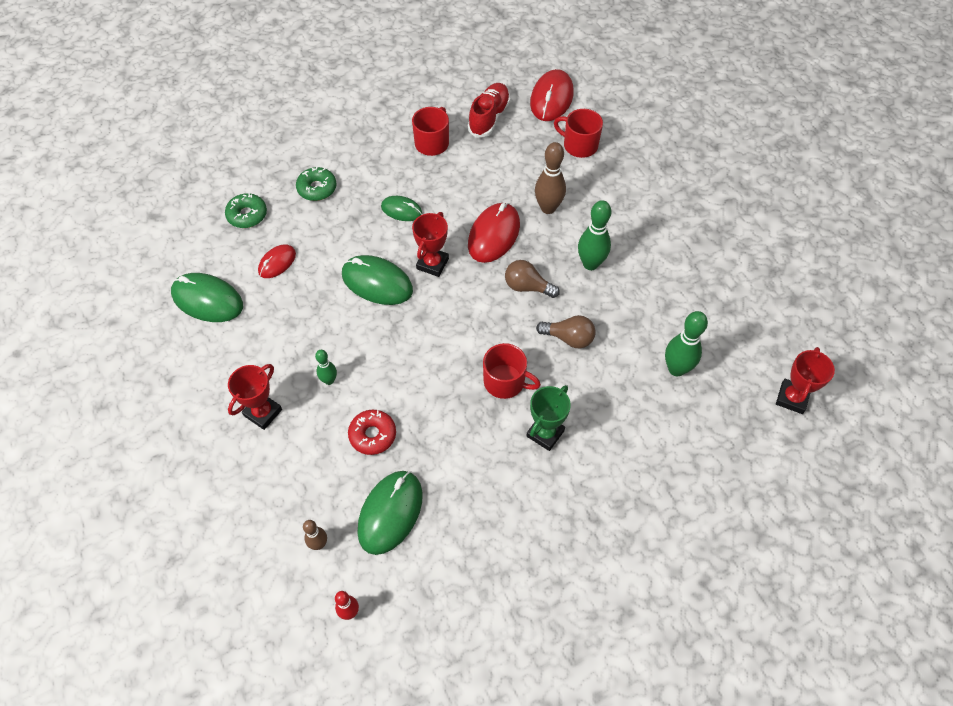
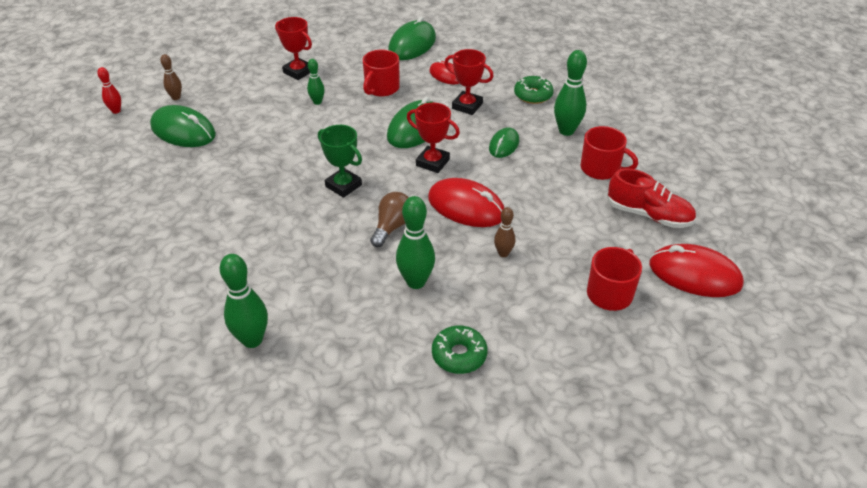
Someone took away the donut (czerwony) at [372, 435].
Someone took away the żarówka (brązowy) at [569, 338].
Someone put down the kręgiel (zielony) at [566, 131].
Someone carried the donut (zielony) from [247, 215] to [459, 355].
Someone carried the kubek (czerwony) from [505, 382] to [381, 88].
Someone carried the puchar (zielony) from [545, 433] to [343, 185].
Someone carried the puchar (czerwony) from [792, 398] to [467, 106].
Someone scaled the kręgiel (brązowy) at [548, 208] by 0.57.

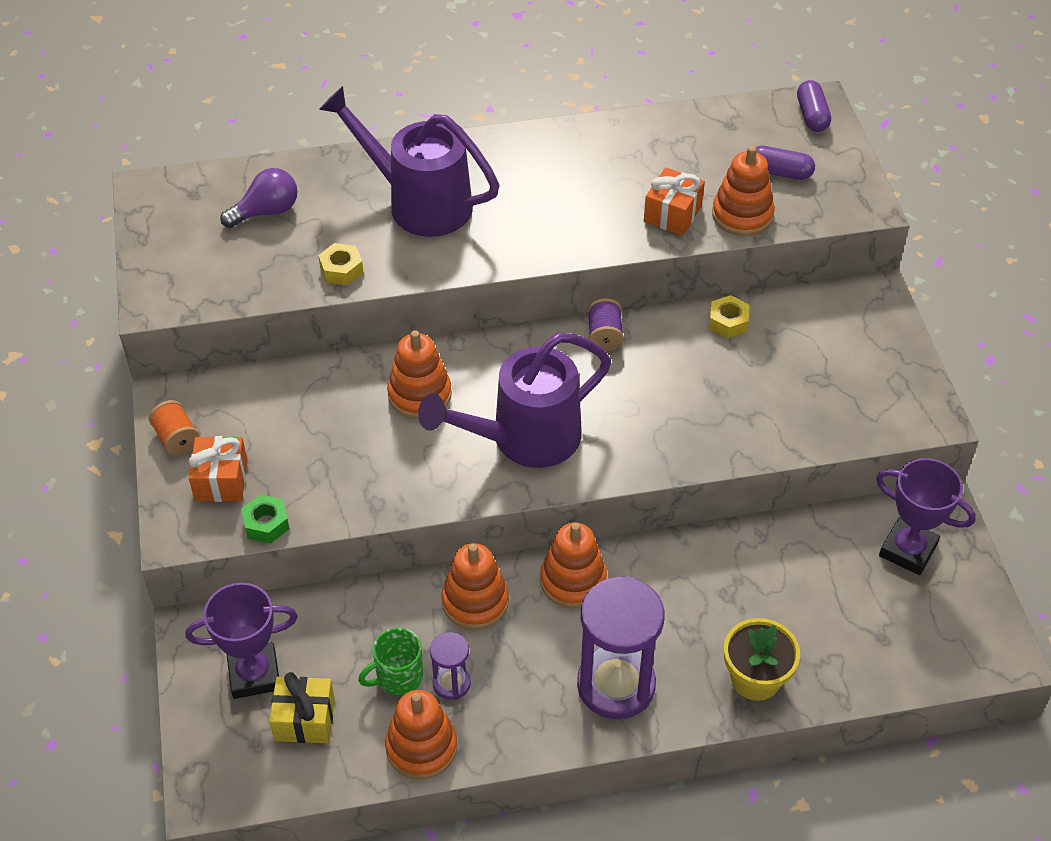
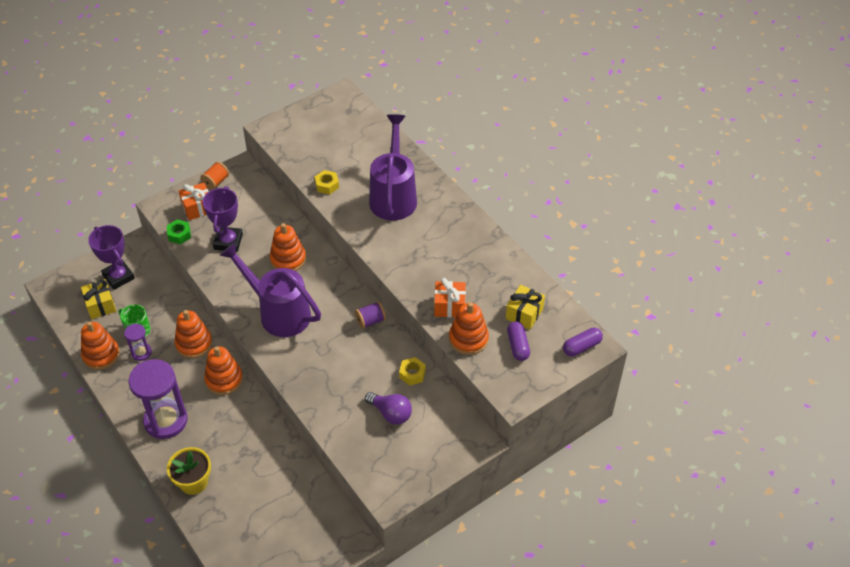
Someone put down the prezent (żółty) at [524, 314].
Someone carried the żarówka (fioletowy) from [266, 212] to [391, 413].
Someone carried the puchar (fioletowy) from [908, 550] to [228, 242].

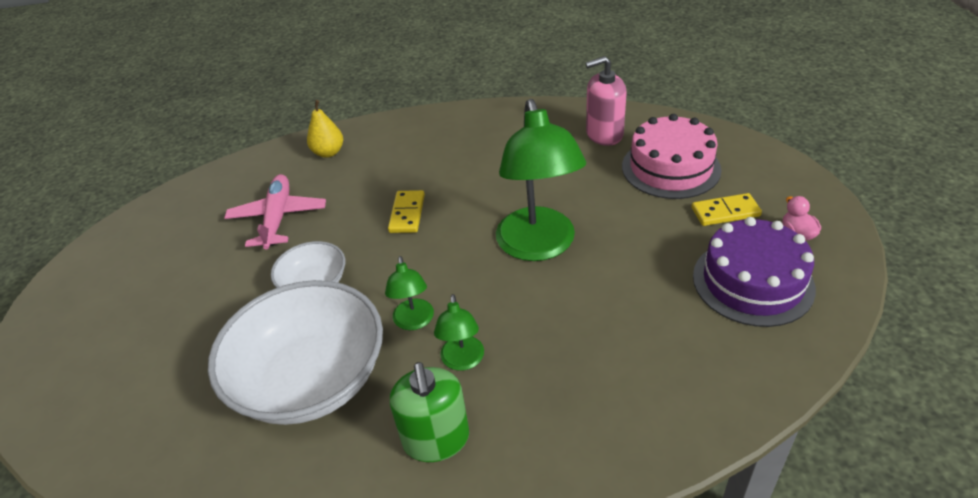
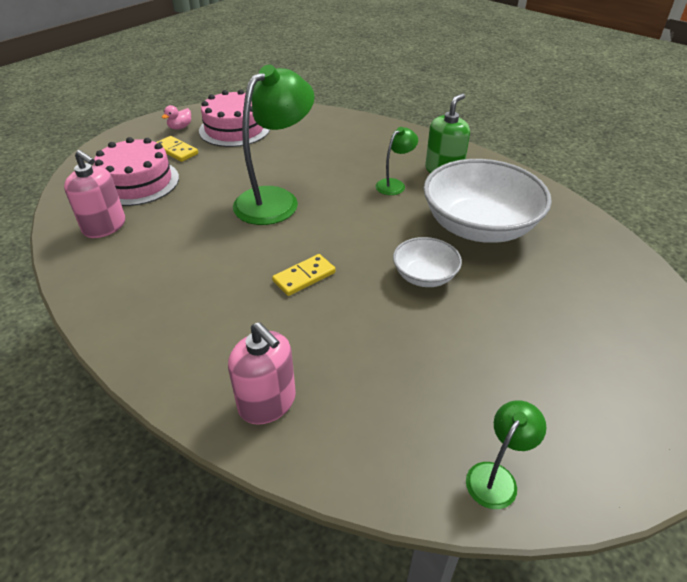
Someone took away the samolot (różowy) at [278, 218].
Someone carried the lampka (zielony) from [414, 322] to [496, 476].
Someone swapped the gruszka (żółty) at [328, 152] for the dozownik mydła (różowy) at [267, 402].
Someone repainted the tort (fioletowy) at [752, 282], which became the tort (różowy) at [235, 129].

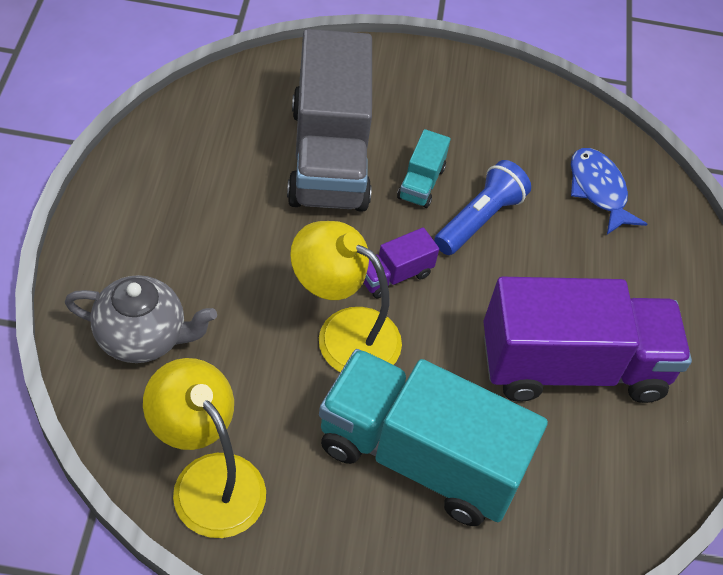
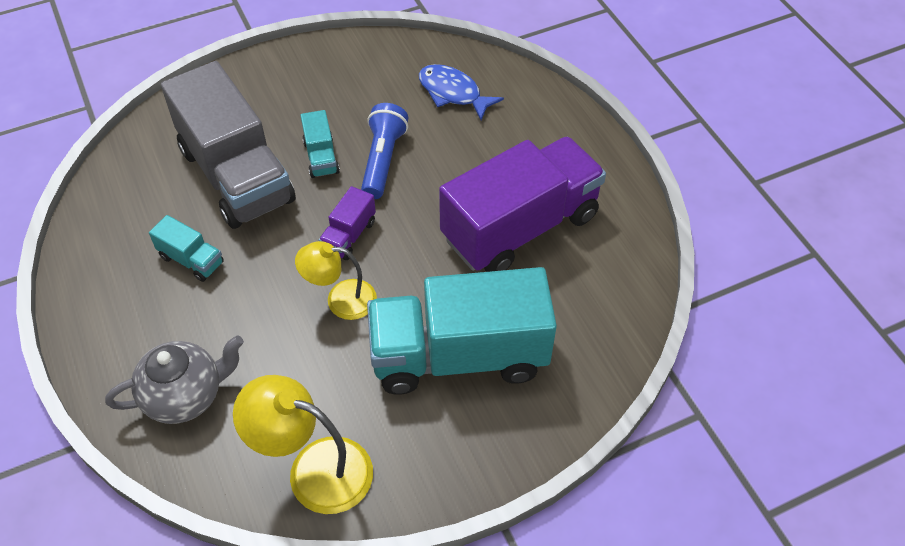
Someone put down the ciężarówka (turkusowy) at [191, 260].
Someone scaled the lampka (żółty) at [343, 333] by 0.67.

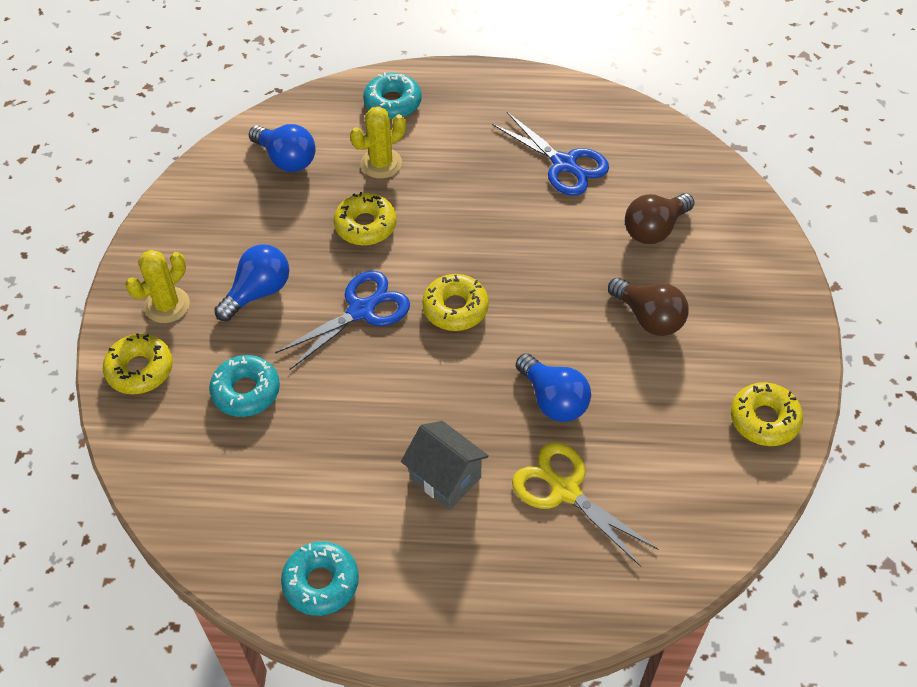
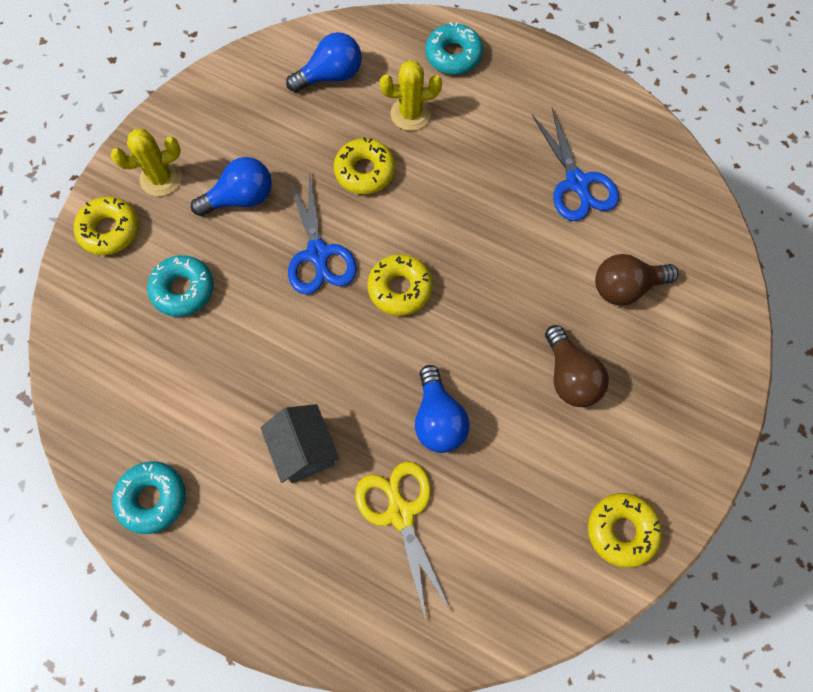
Someone rotated the żarówka (niebieski) at [286, 159] by 90 degrees counterclockwise.
Someone rotated the nożyczki (niebieski) at [362, 310] by 90 degrees clockwise.

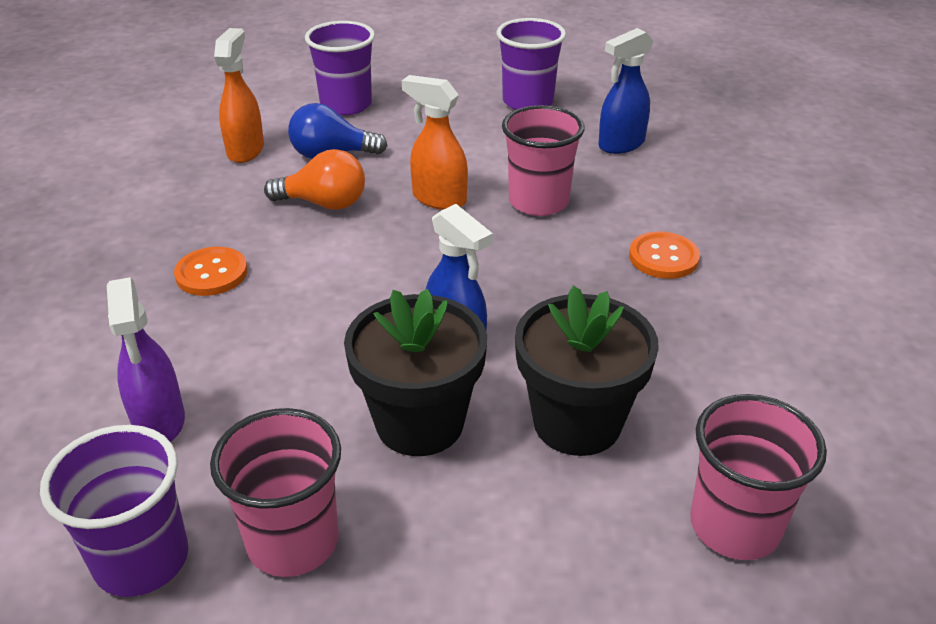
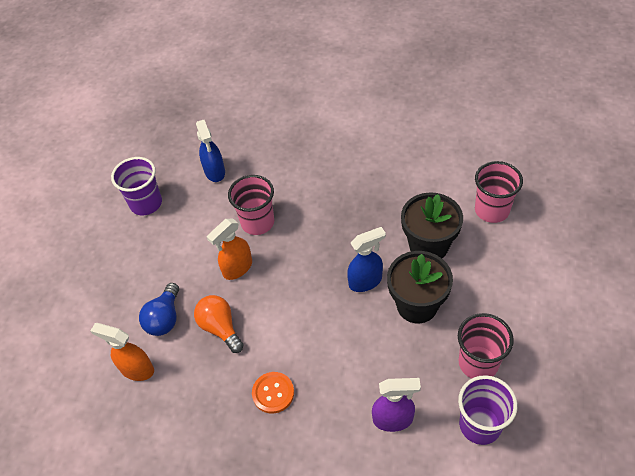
Someone took away the szklanka (fioletowy) at [346, 105].
Someone took away the guzik (pomarańczowy) at [663, 257].
Someone rotated the żarówka (pomarańczowy) at [324, 203] by 60 degrees counterclockwise.

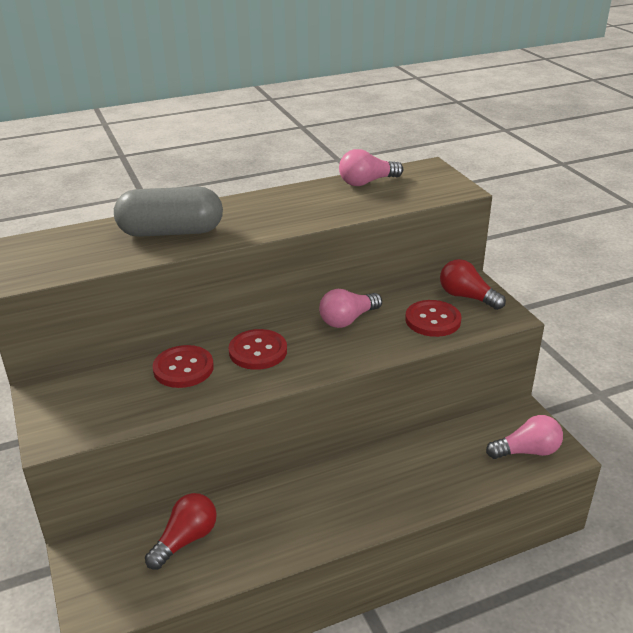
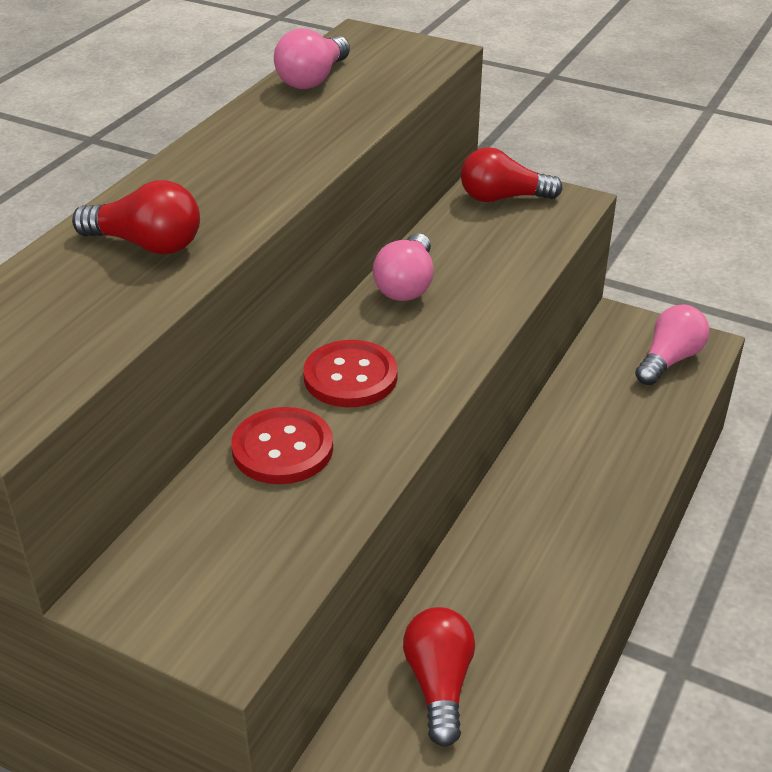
Someone took away the guzik (czerwony) at [433, 320].
Someone swapped the kapsułka (szary) at [171, 232] for the żarówka (czerwony) at [146, 244].

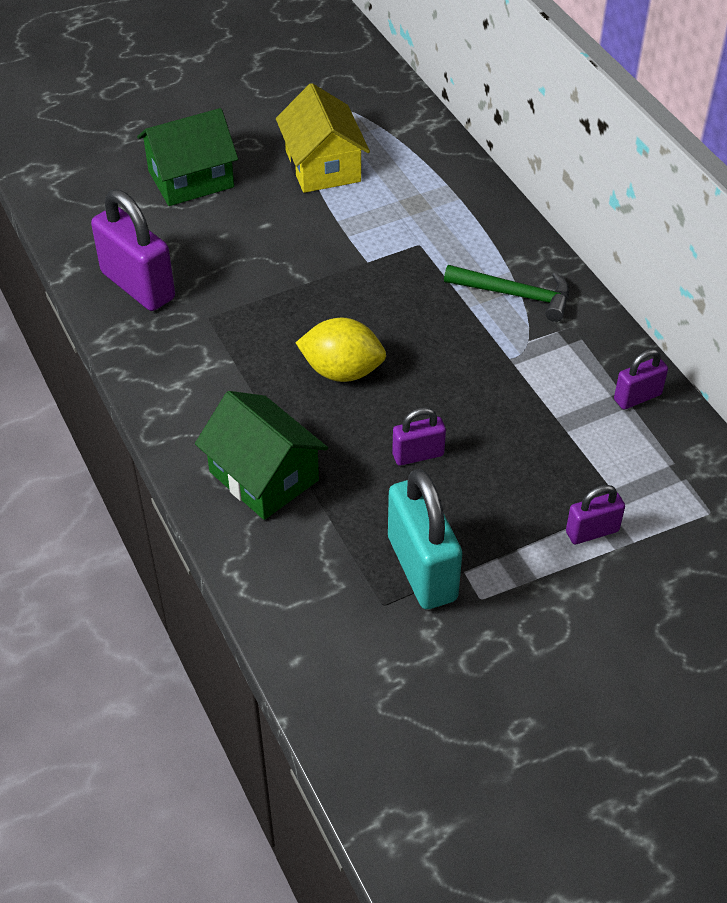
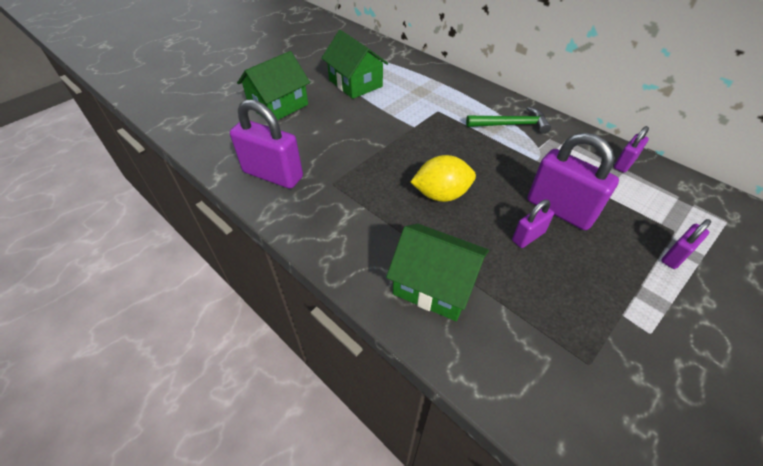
Someone took away the kłódka (turkusowy) at [422, 568].
Someone put down the kłódka (fioletowy) at [560, 210].
Someone repainted the domek (żółty) at [322, 166], which became the domek (zielony) at [355, 83].

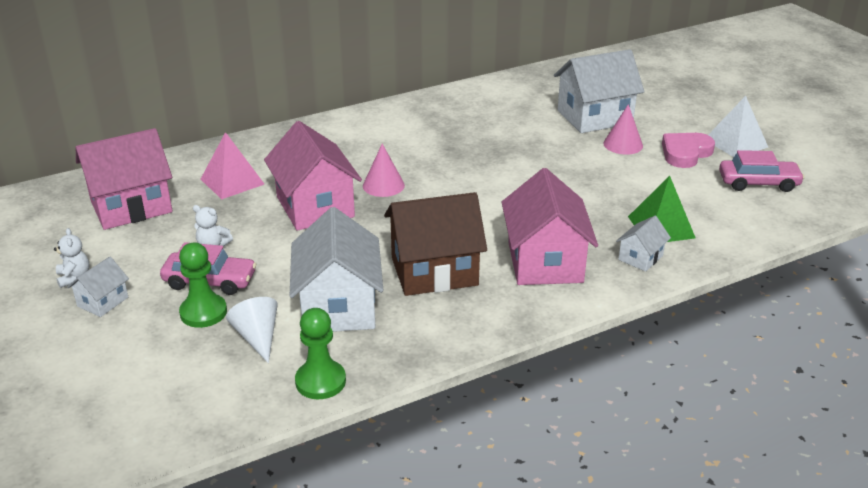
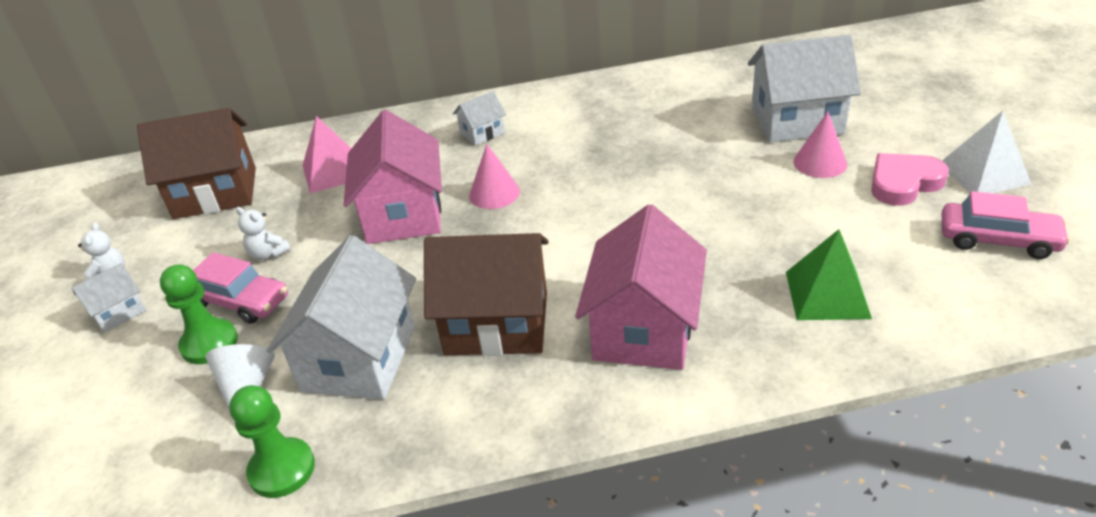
Someone carried the domek (biały) from [640, 258] to [482, 133].
Someone repainted the domek (różowy) at [131, 206], which became the domek (brązowy) at [215, 193].

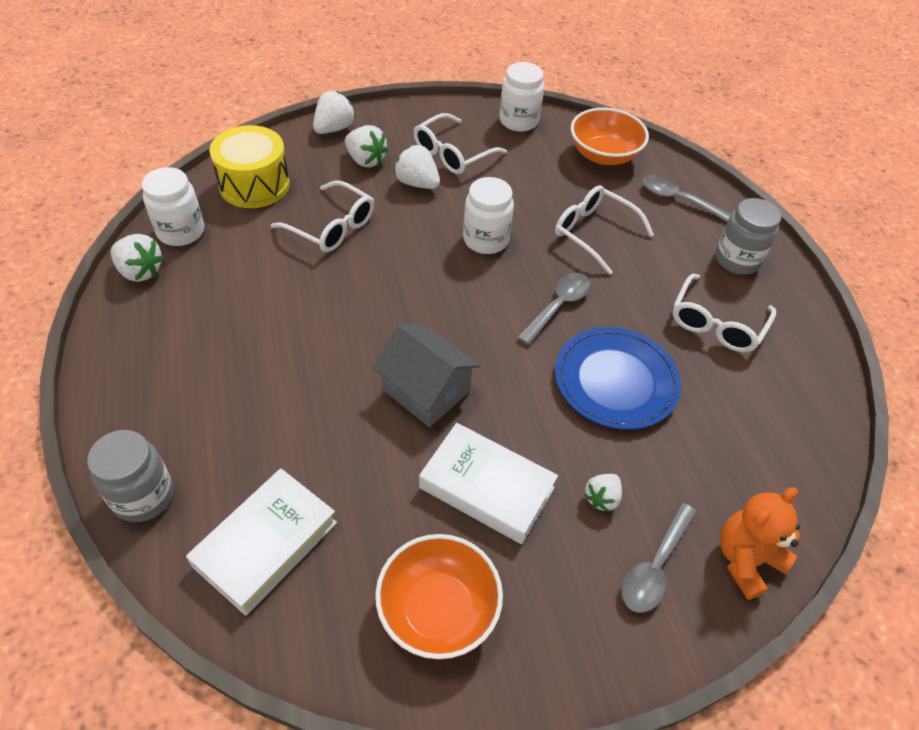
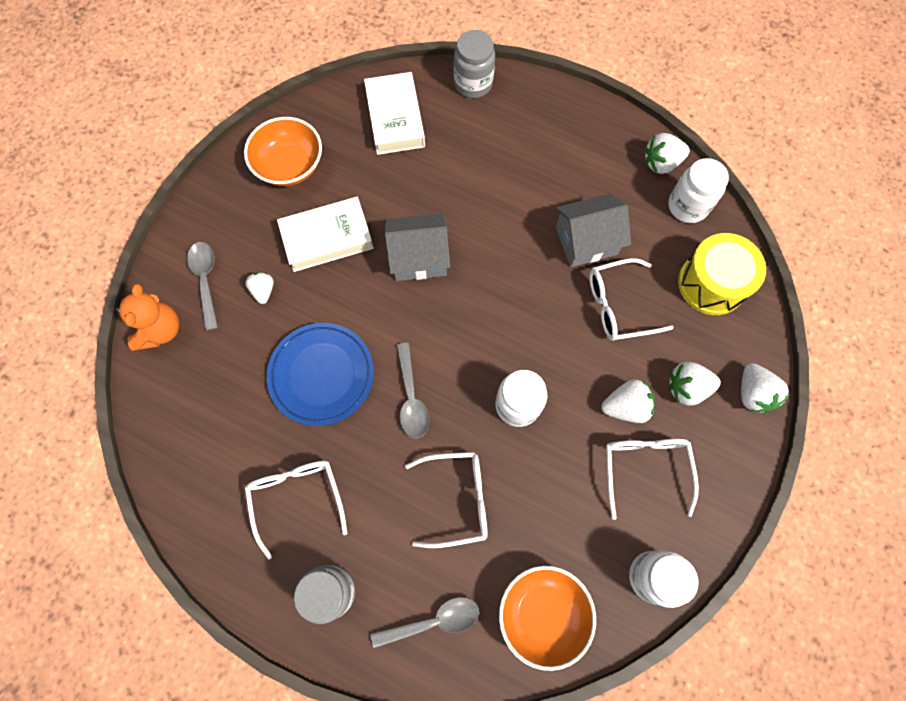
Someone put down the domek (szary) at [586, 240].

